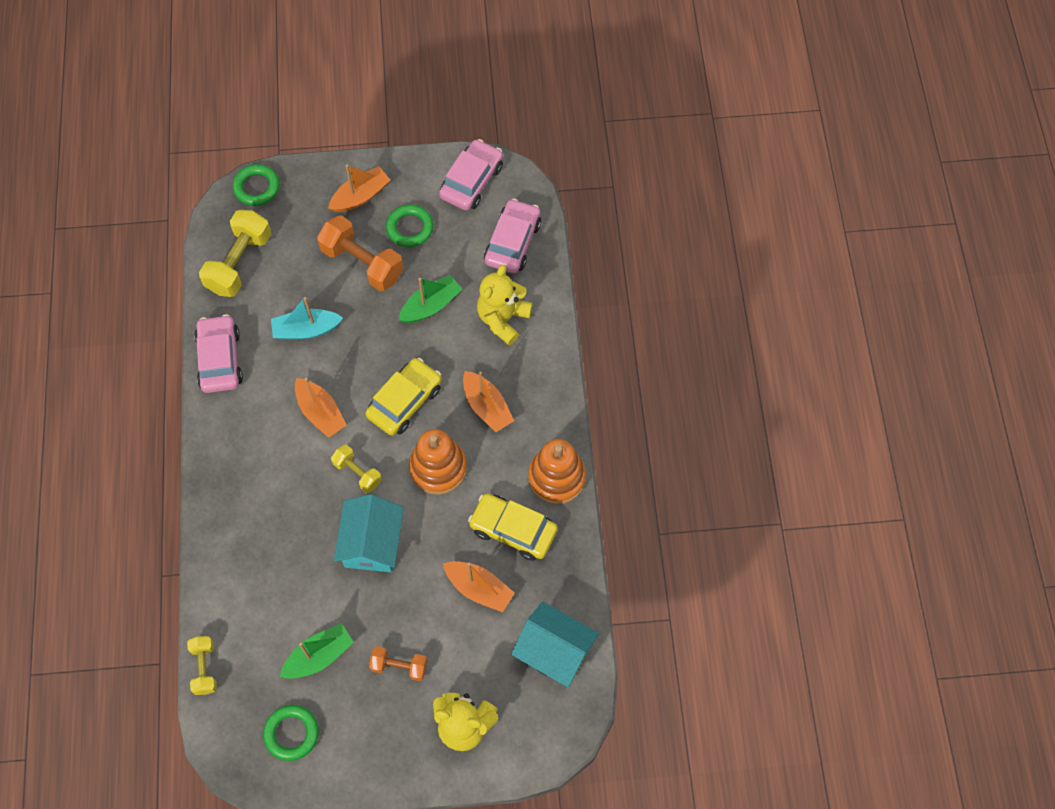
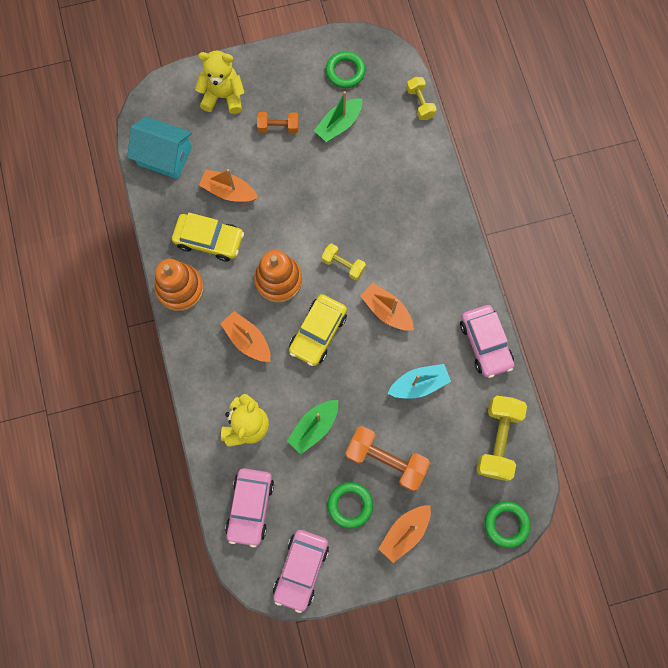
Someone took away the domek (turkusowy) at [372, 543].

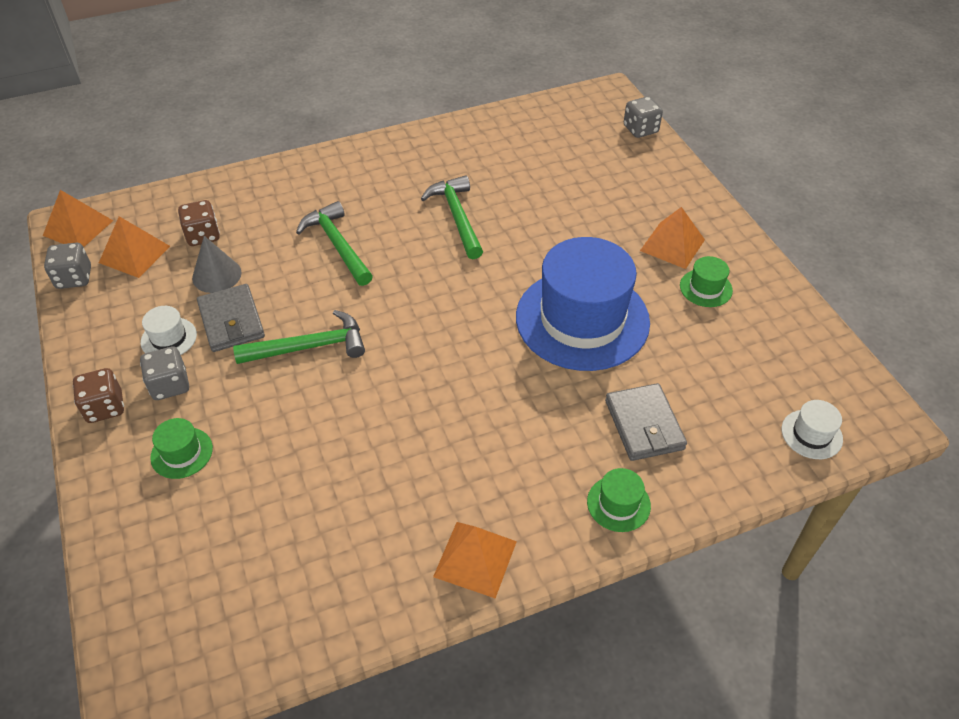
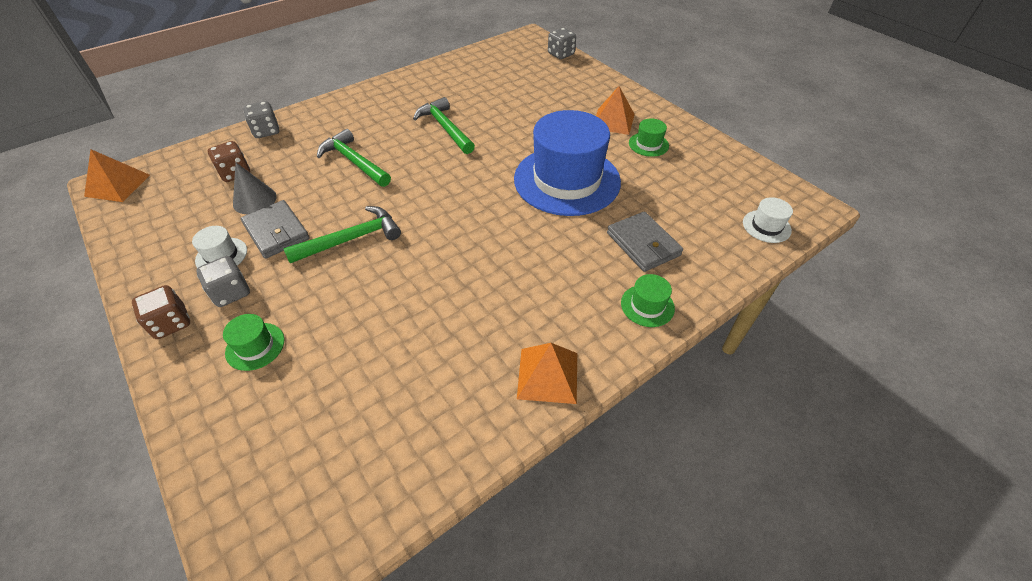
Someone took away the piramida (pomarańczowy) at [134, 254].
Someone carried the kostka do gry (szary) from [74, 278] to [266, 131].

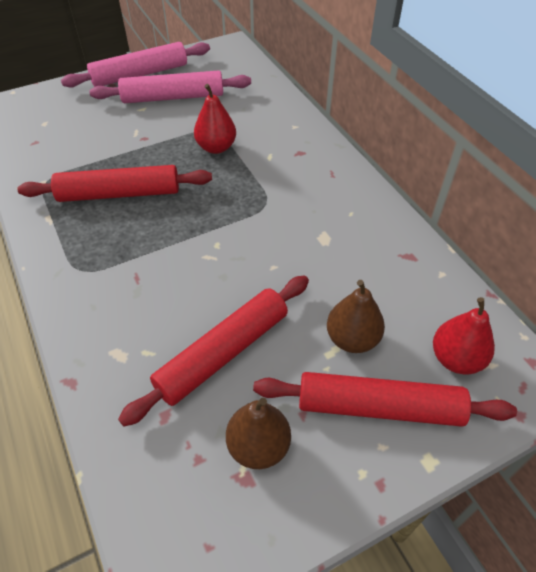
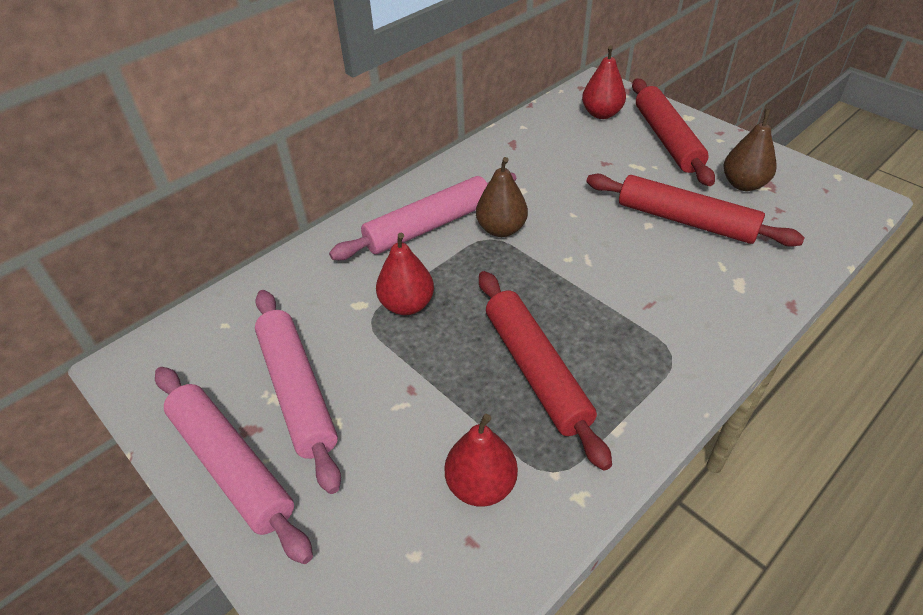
Someone put down the wałek do ciasta (różowy) at [429, 226].
Someone put down the gruszka (czerwony) at [481, 485].
Someone carried the gruszka (brązowy) from [352, 339] to [501, 229].

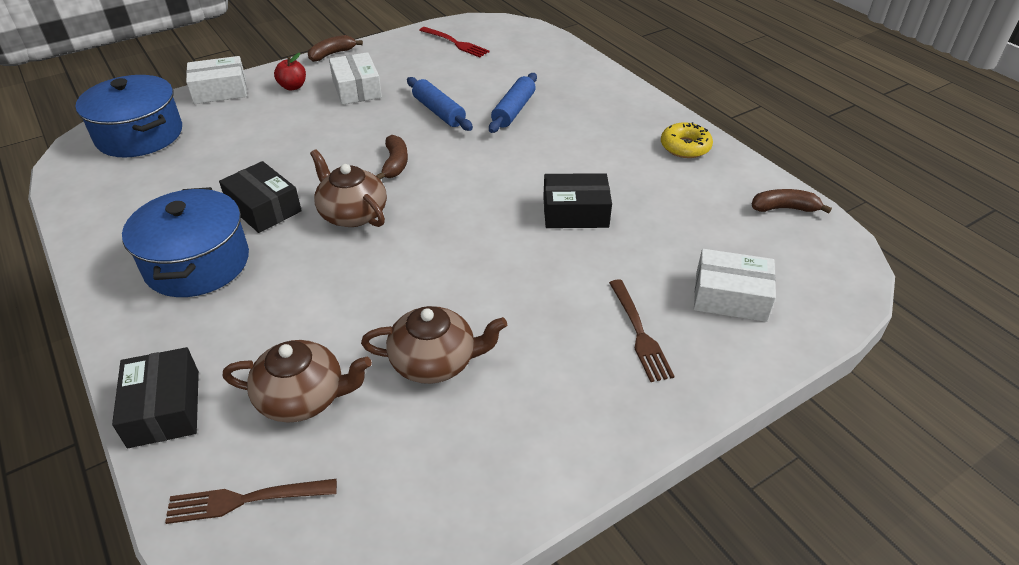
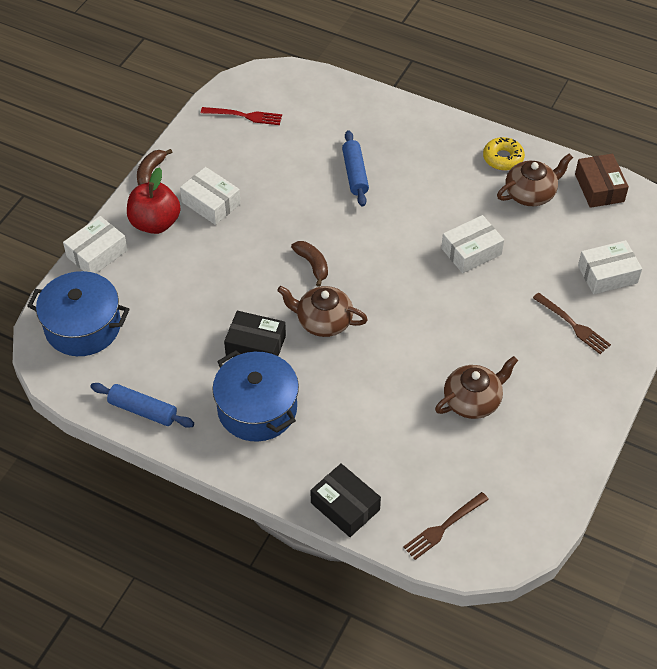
Someone carried the imbryk (brązowy) from [303, 397] to [531, 193].
Someone carried the wałek do ciasta (niebieski) from [439, 112] to [143, 410].
Someone swapped the banan (brązowy) at [784, 208] for the pudełko (brązowy) at [599, 188].
Someone repainted the pudełko (czarny) at [575, 212], which became the pudełko (biały) at [471, 251].
Someone scaled the jabłko (czerwony) at [293, 87] by 1.84.

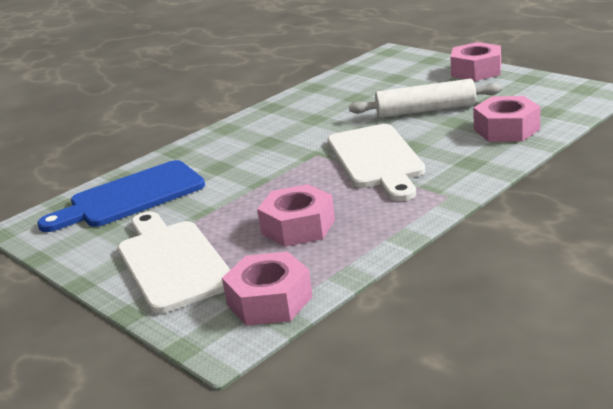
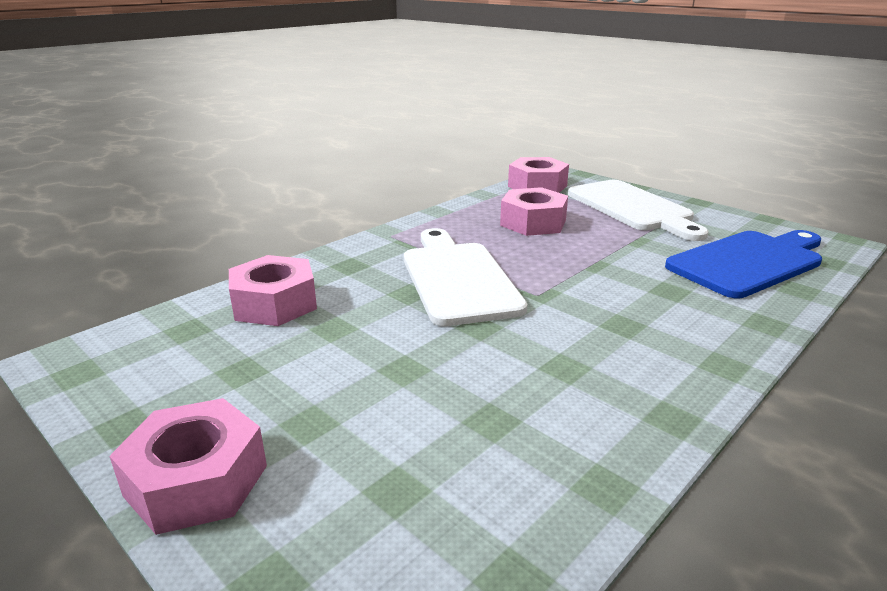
Someone took away the wałek do ciasta (biały) at [425, 110].

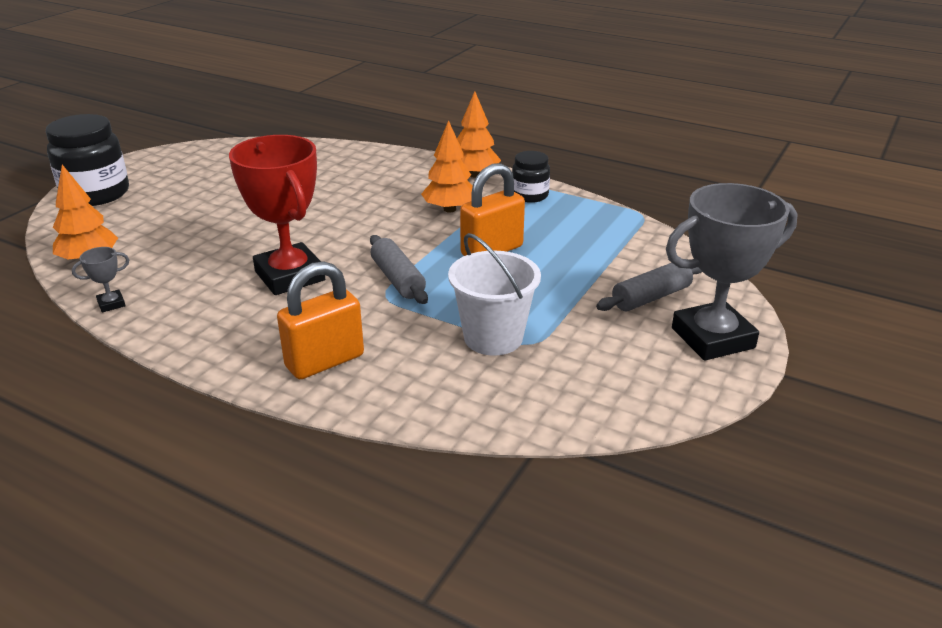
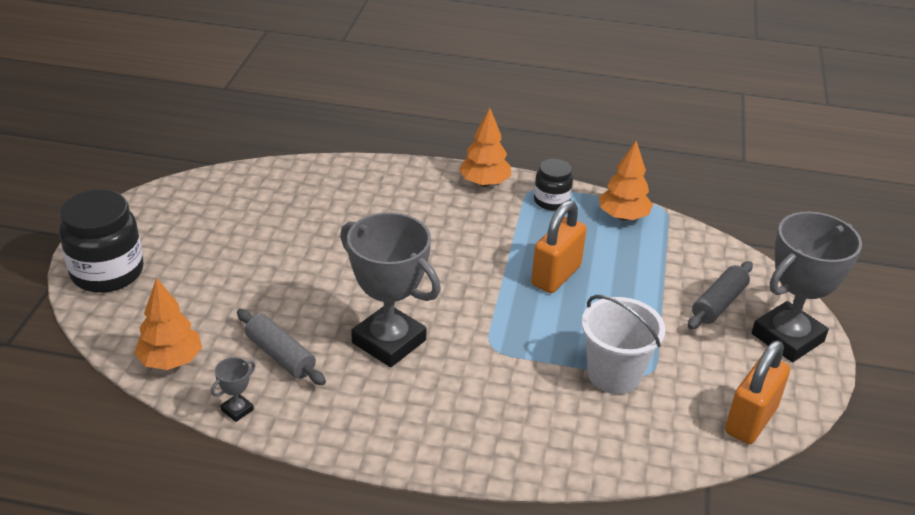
Someone carried the kłódka (pomarańczowy) from [325, 361] to [750, 420].
Someone carried the wałek do ciasta (szary) from [398, 279] to [280, 355].
Someone carried the drzewko (pomarańczowy) from [449, 209] to [623, 216].
Someone repainted the puchar (czerwony) at [290, 276], which became the puchar (szary) at [389, 341].

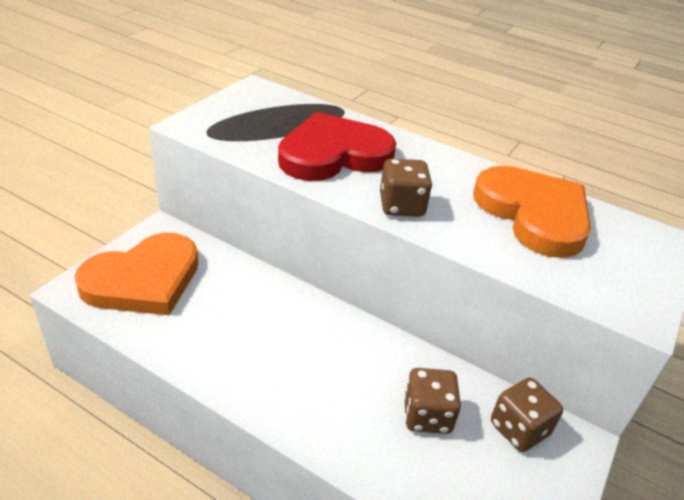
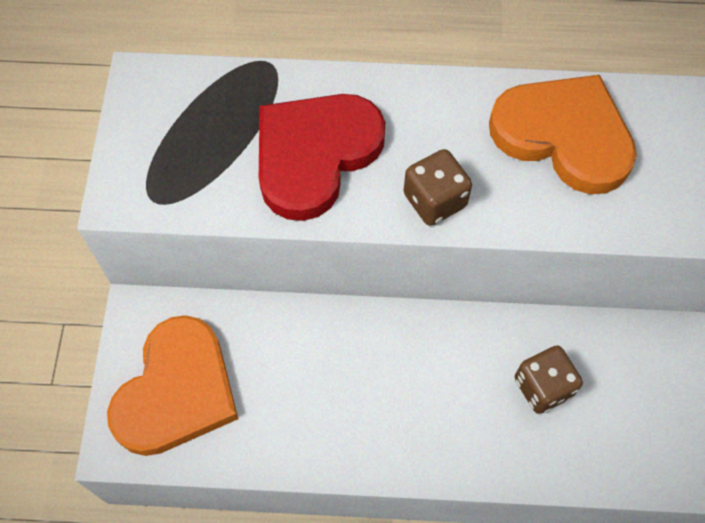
Someone took away the kostka do gry (brązowy) at [519, 429].

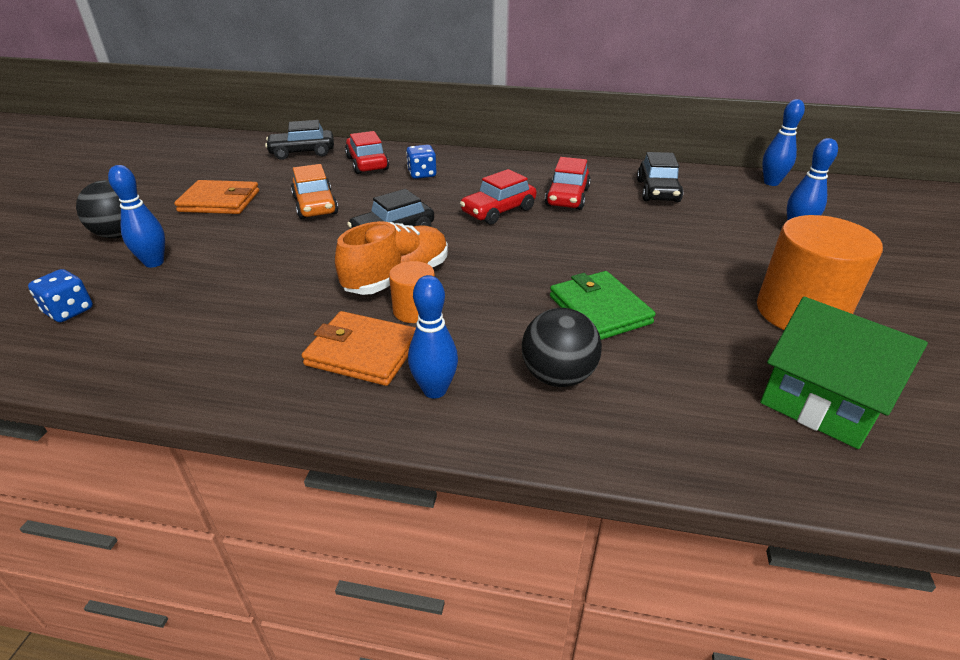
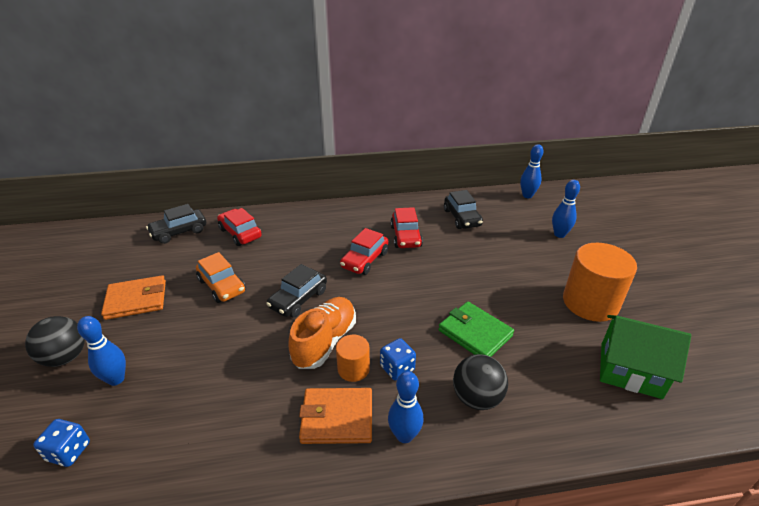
Someone carried the kostka do gry (niebieski) from [422, 174] to [397, 368].

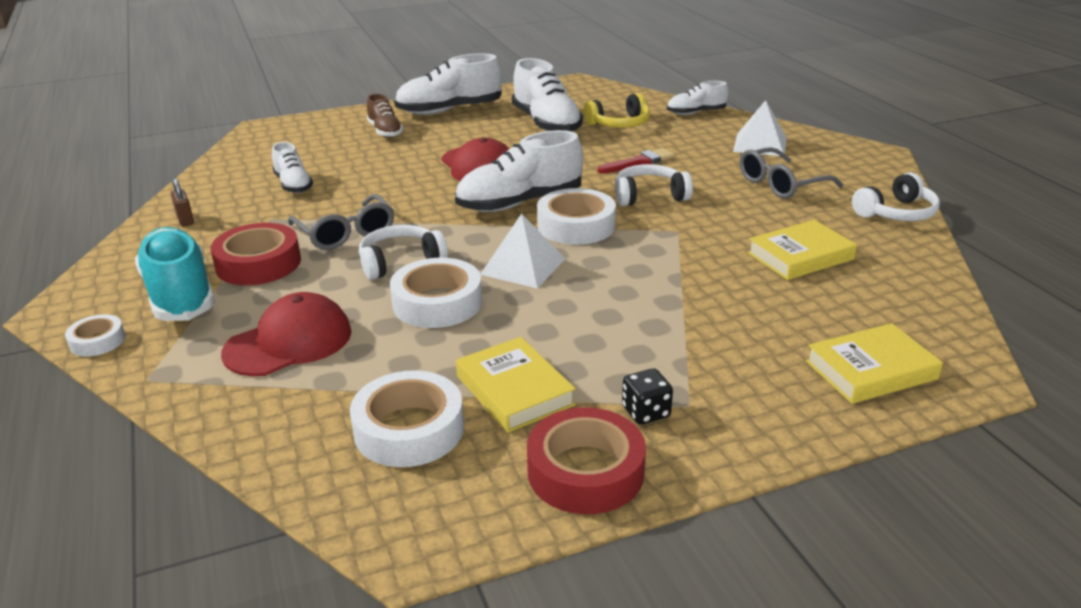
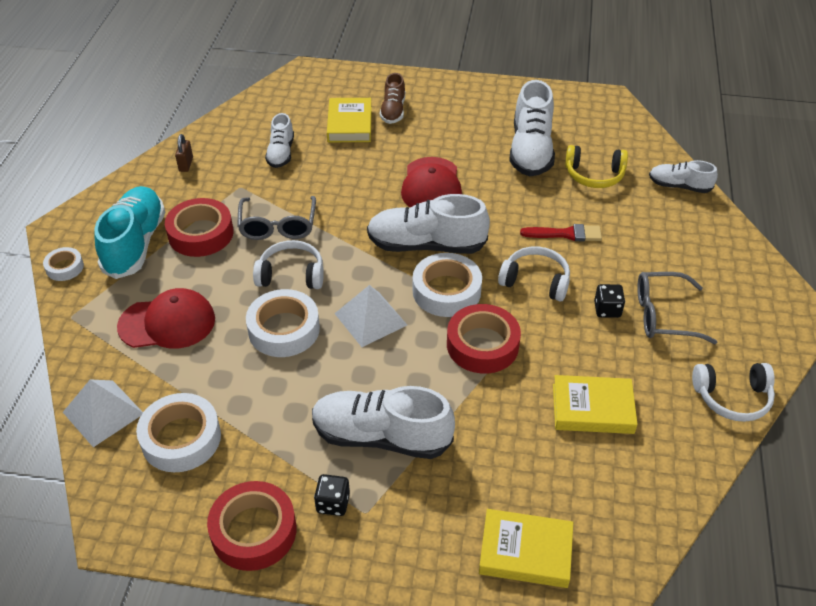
Someone put down the taśma klejąca (czerwony) at [482, 345].
Someone put down the kostka do gry (czarny) at [607, 309].
Someone carried the but (biały) from [449, 110] to [381, 436].
Someone carried the książka (żółty) from [514, 390] to [350, 124].
Someone carried the piramida (biały) from [760, 144] to [103, 412].

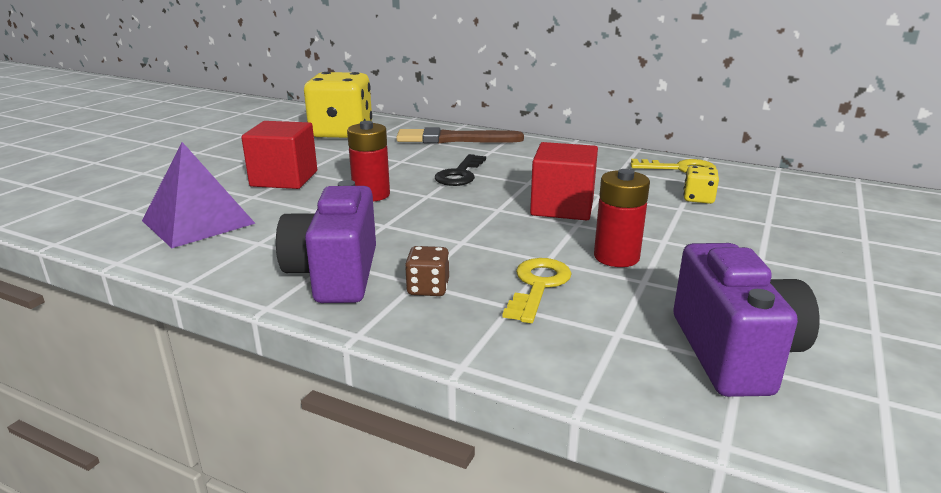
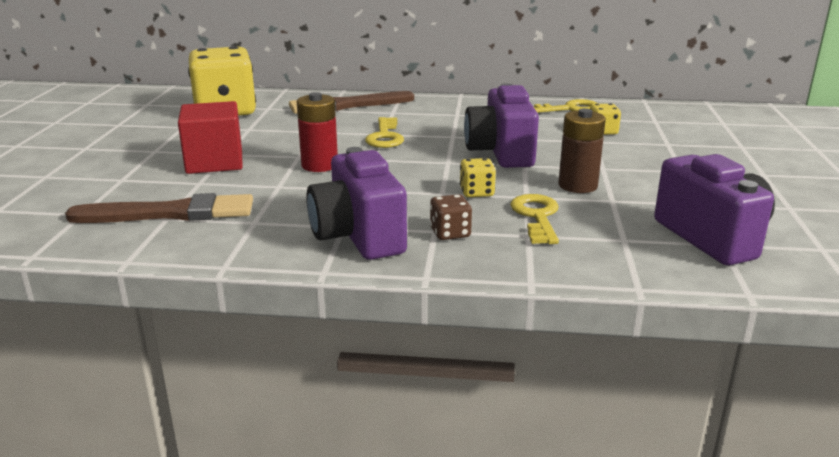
Someone put down the kostka do gry (żółty) at [476, 192].
Someone swapped the piramida (fioletowy) at [198, 222] for the pędzel (brązowy) at [170, 213].
Someone swapped the sześcian (czerwony) at [562, 207] for the aparat fotograficzny (fioletowy) at [501, 153].
Someone repainted the klucz (czarny) at [460, 174], which became the klucz (żółty) at [385, 137].
Someone repainted the bateria (czerwony) at [616, 257], which became the bateria (brązowy) at [577, 185].

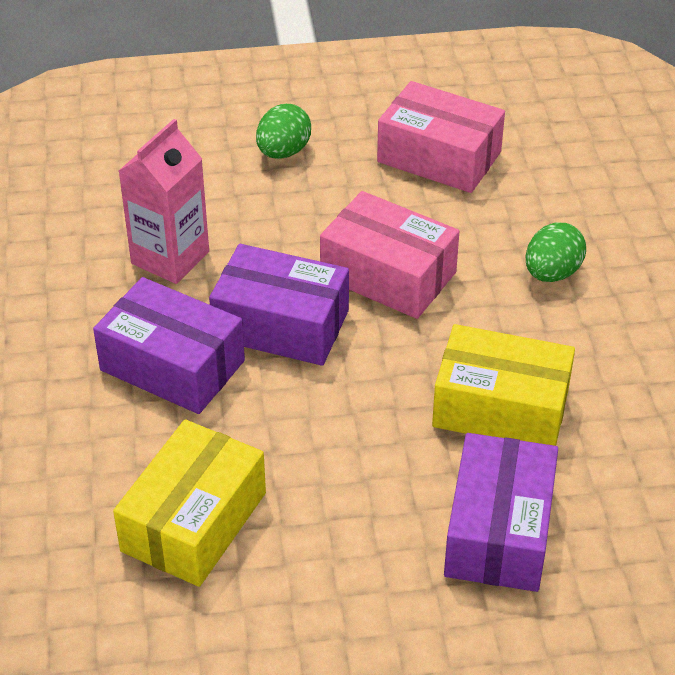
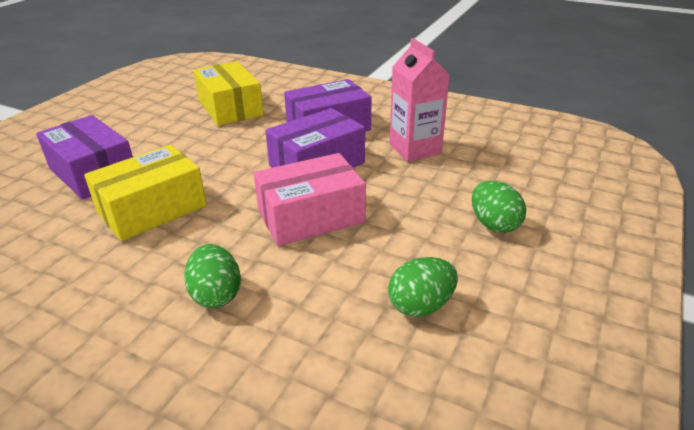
Someone swapped the pudełko (różowy) at [439, 157] for the jajko (zielony) at [421, 305].

